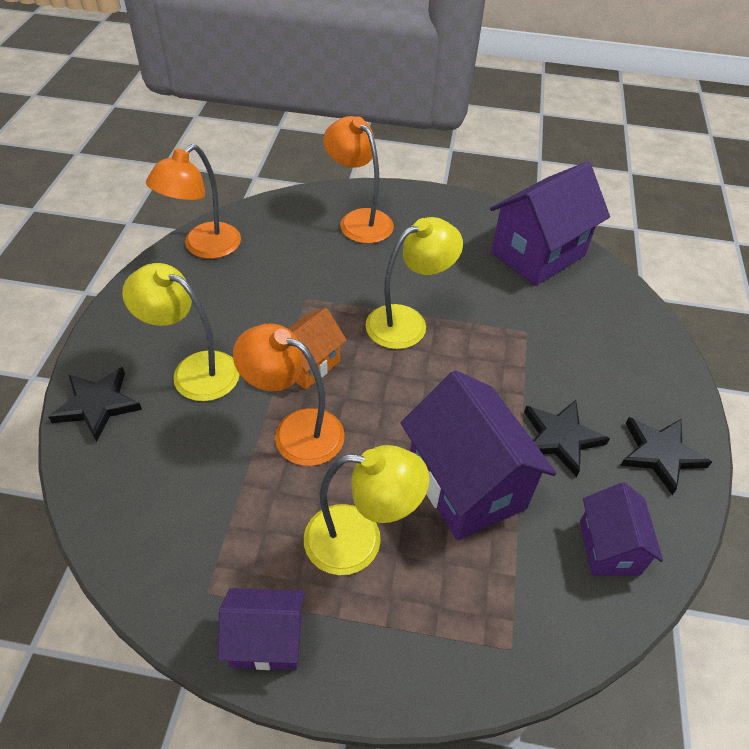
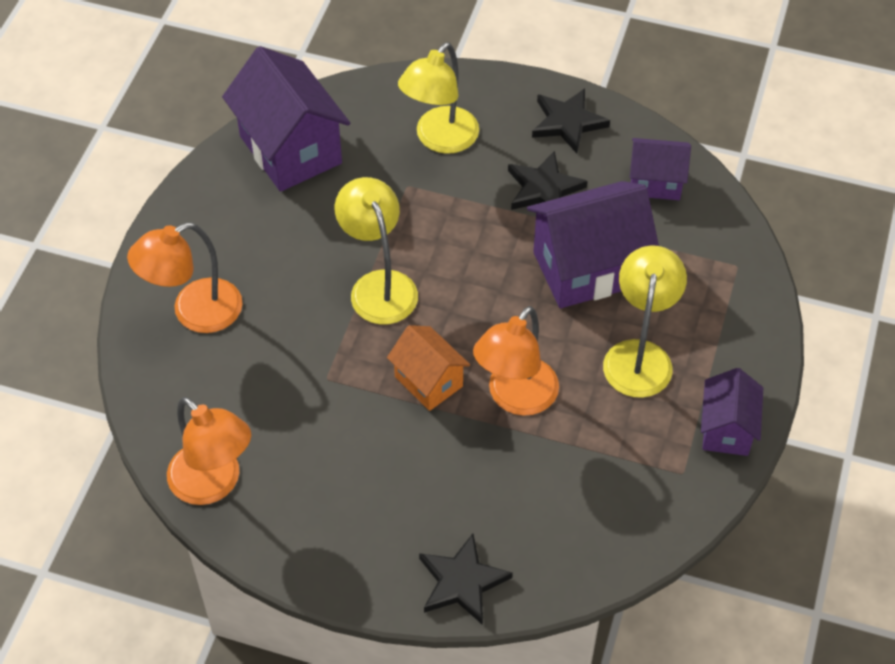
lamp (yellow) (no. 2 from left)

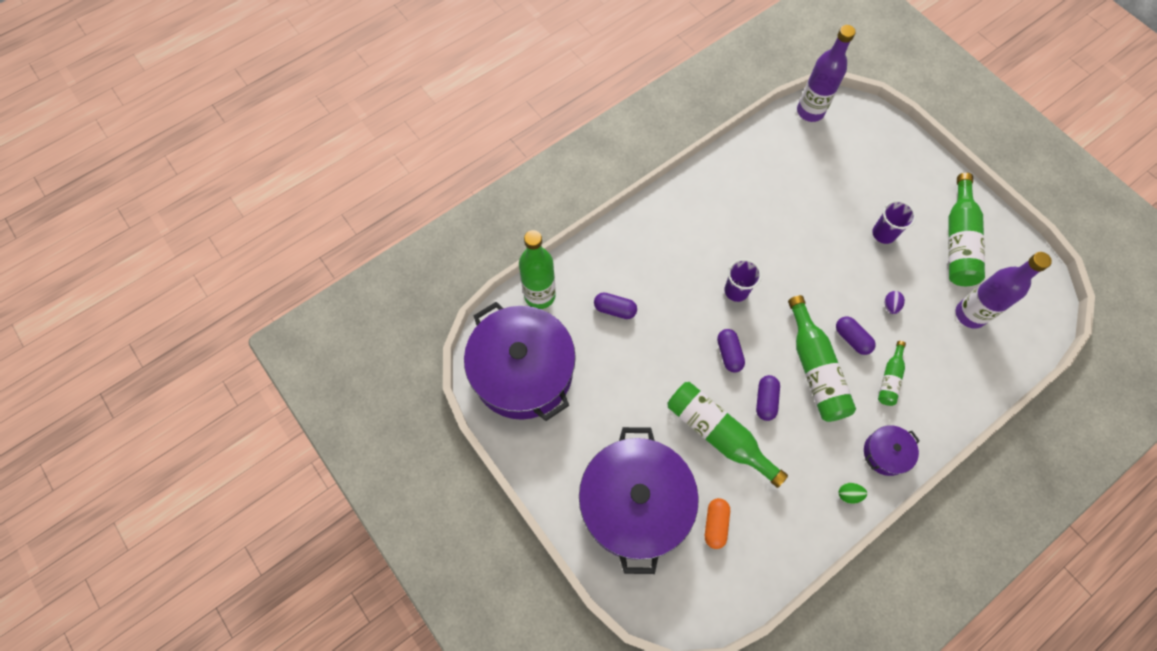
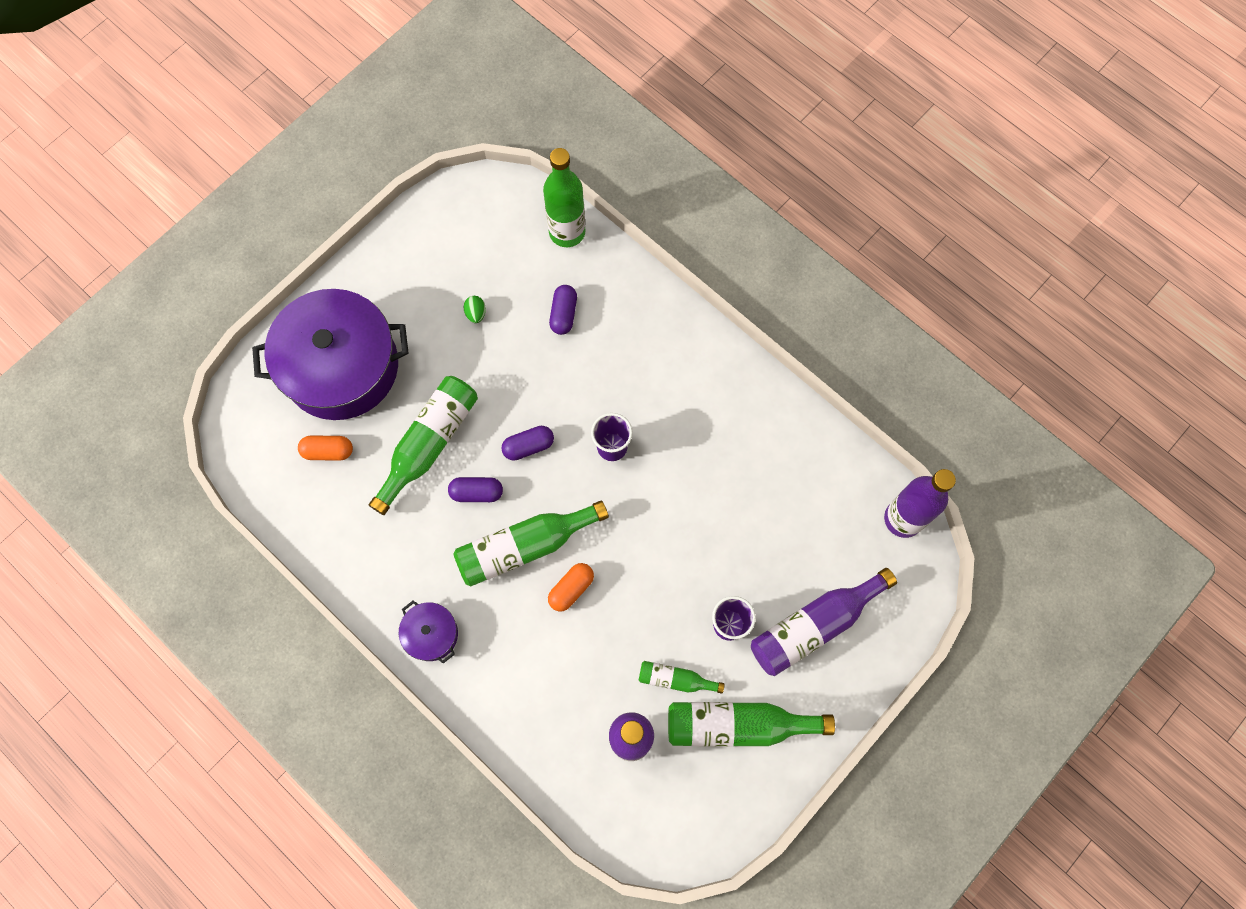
pot (purple) (no. 1 from left in the first image)
egg (purple)
bottle (purple) (no. 2 from left)
egg (green)
bottle (green) (no. 4 from left)
capsule (orange) (no. 2 from left)

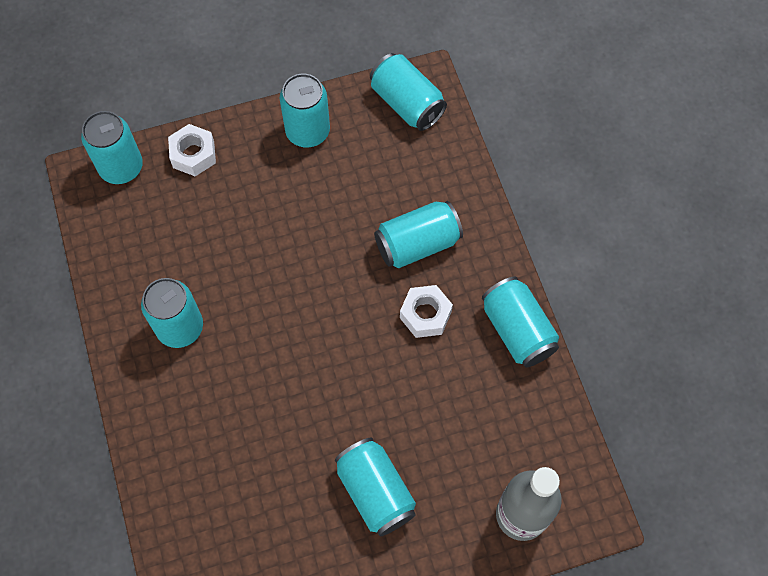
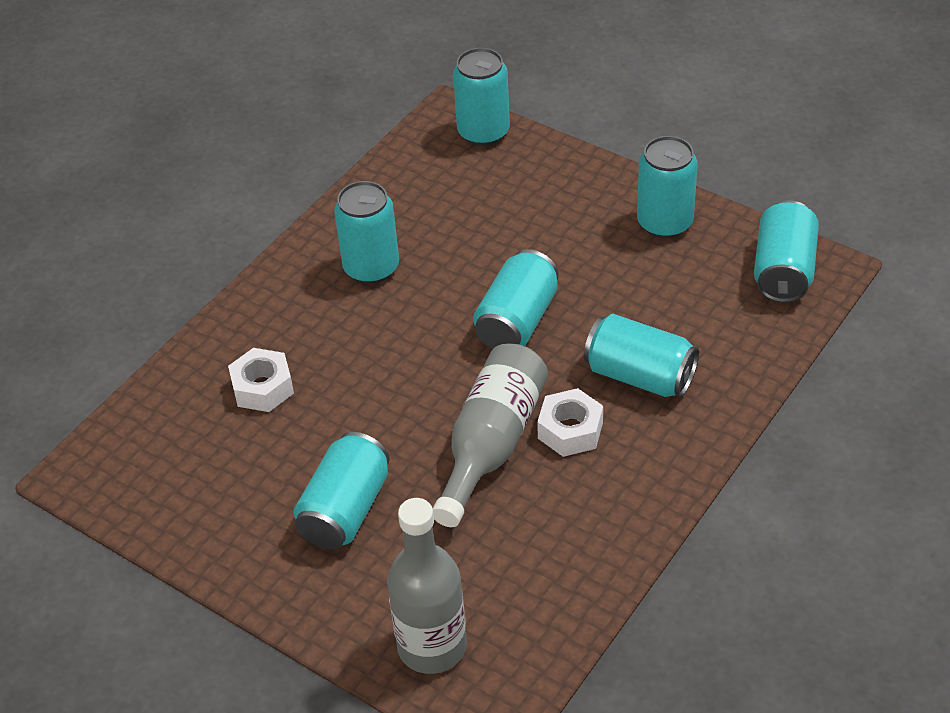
bottle (grey) (no. 2 from left)
nut (white) (no. 1 from left)
can (turquoise) (no. 4 from left)

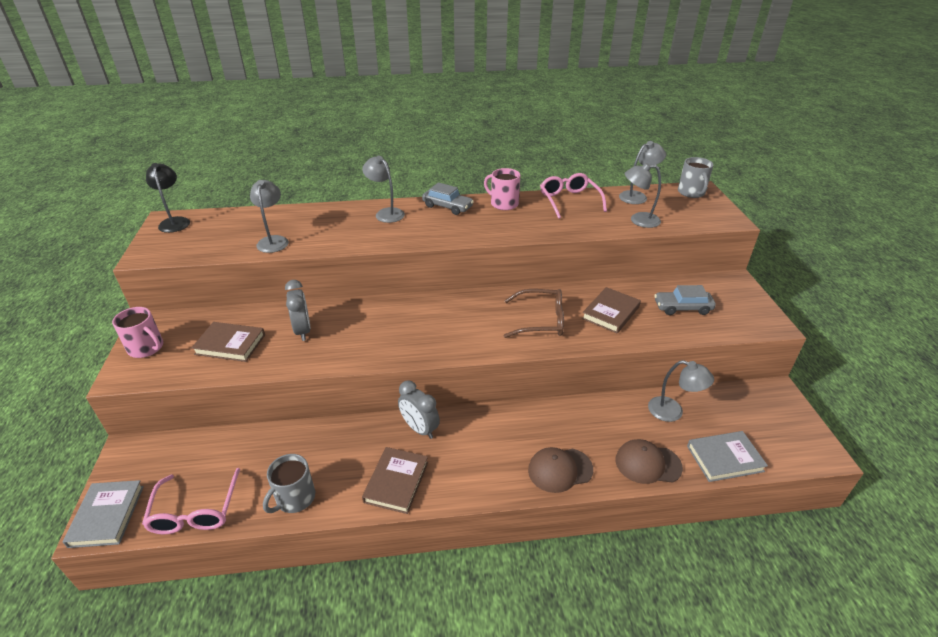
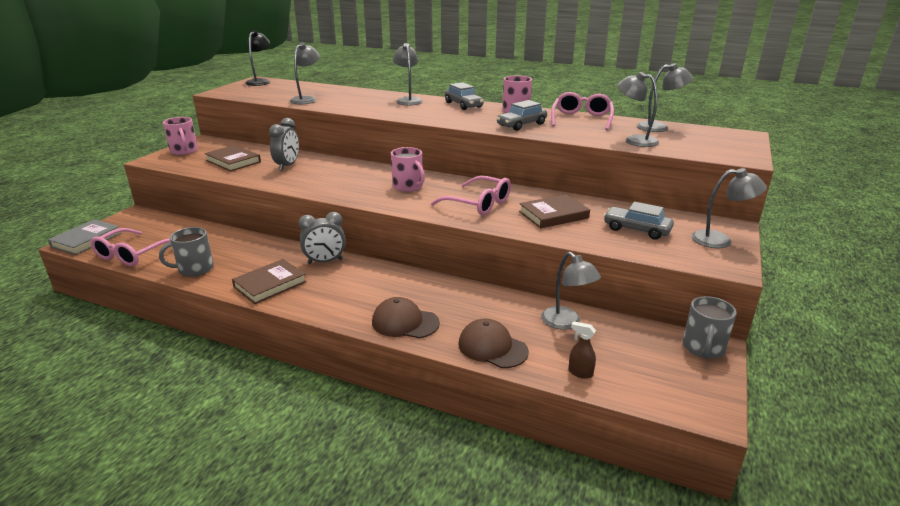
mug (pink) (no. 2 from left)
car (grey) (no. 2 from left)
lamp (grey) (no. 6 from left)
mug (grey) (no. 2 from left)
spray bottle (brown)
glasses (pink) (no. 2 from left)
clock (grey) (no. 2 from left)

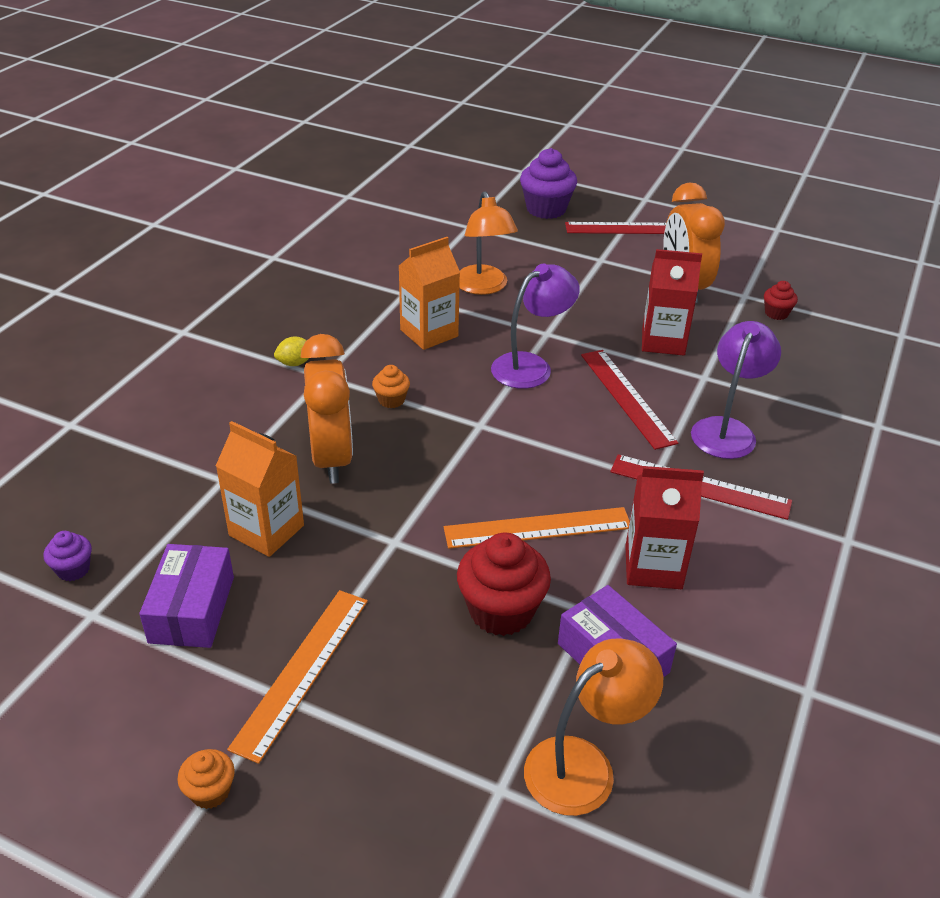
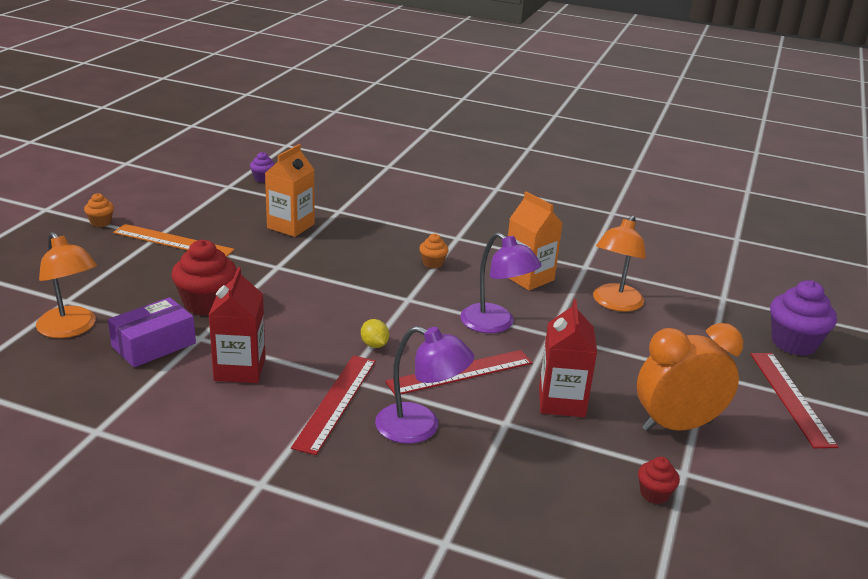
box (purple) (no. 1 from left in the first image)
clock (orange) (no. 1 from left in the first image)
ruler (orange) (no. 2 from left in the first image)
lemon (yellow)
lamp (orange) (no. 2 from left)

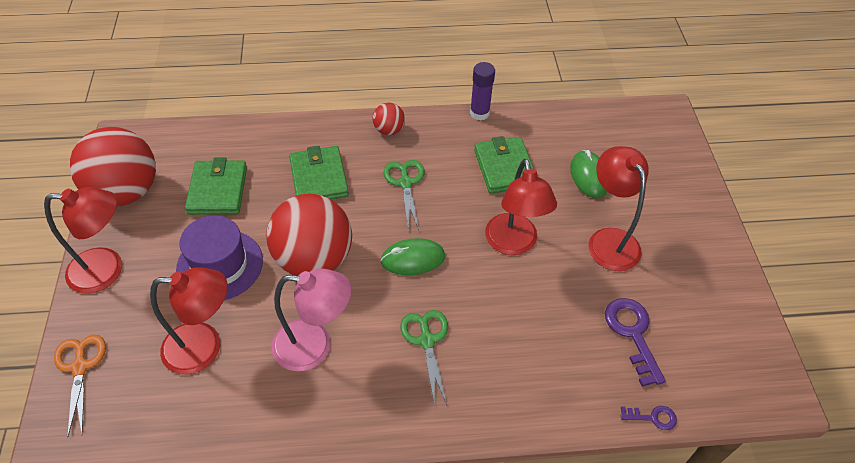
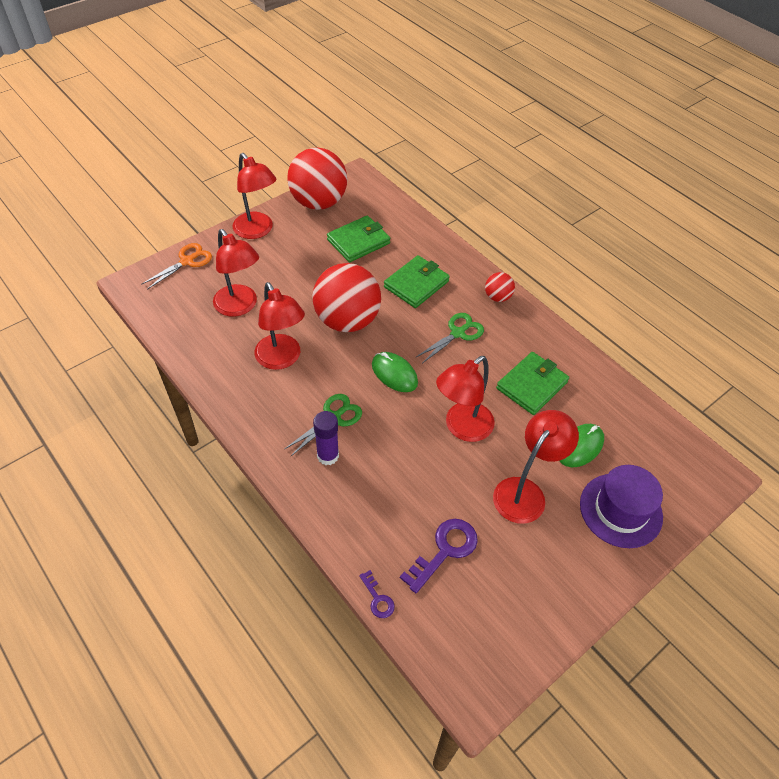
hat (purple)
glue stick (purple)
lamp (red) (no. 3 from left)

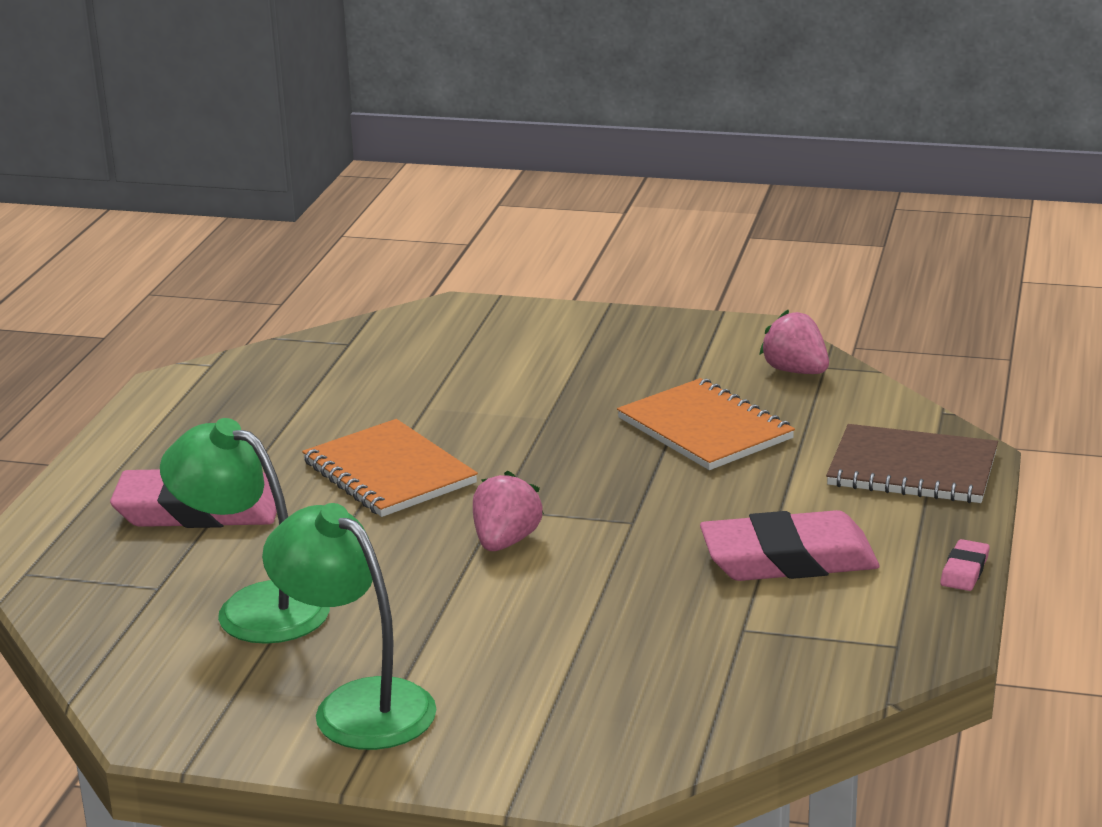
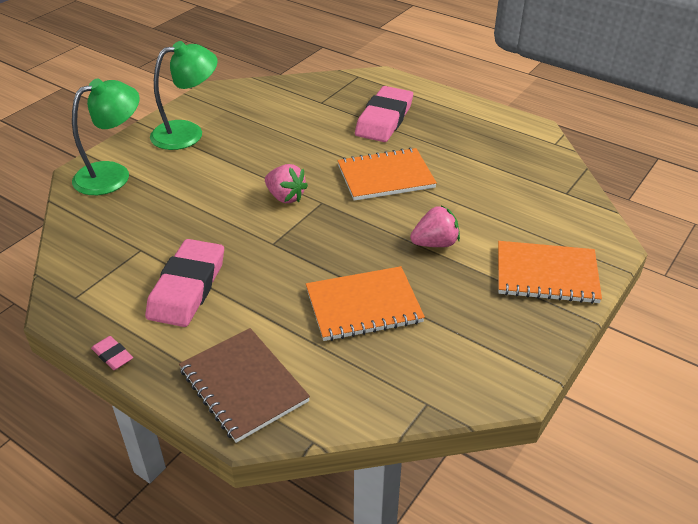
notebook (orange) (no. 3 from left)
lamp (green) (no. 1 from left)
strawberry (pink) (no. 2 from left)
notebook (brown)

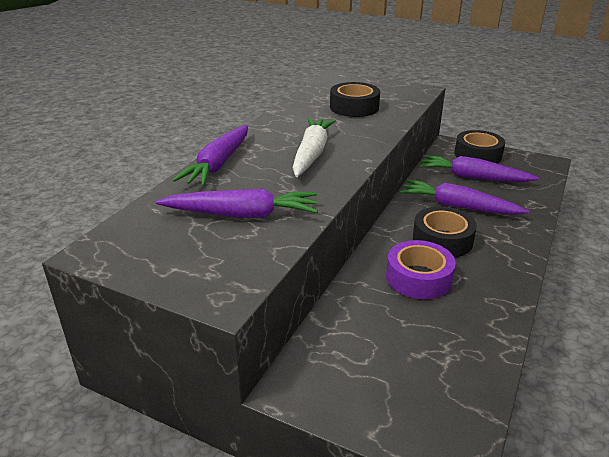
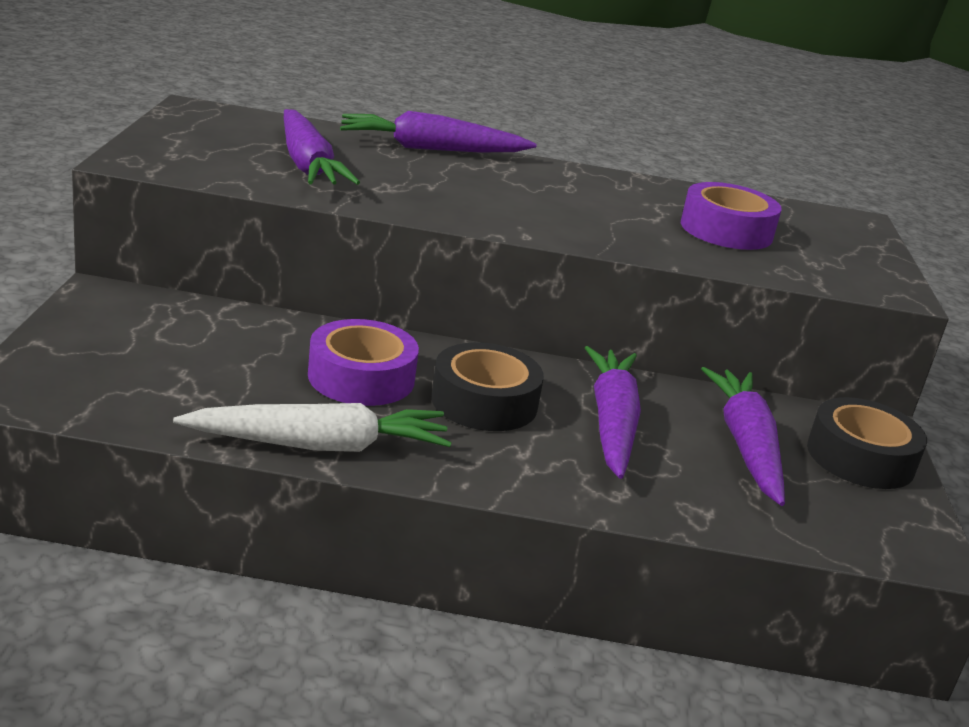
carrot (white)
tape (purple) (no. 2 from left)

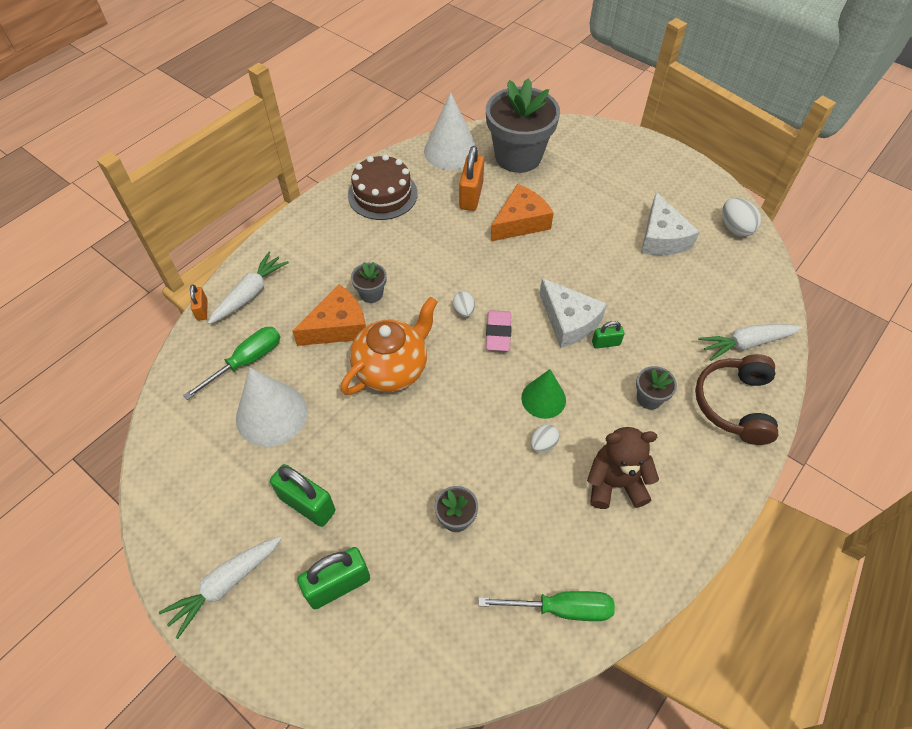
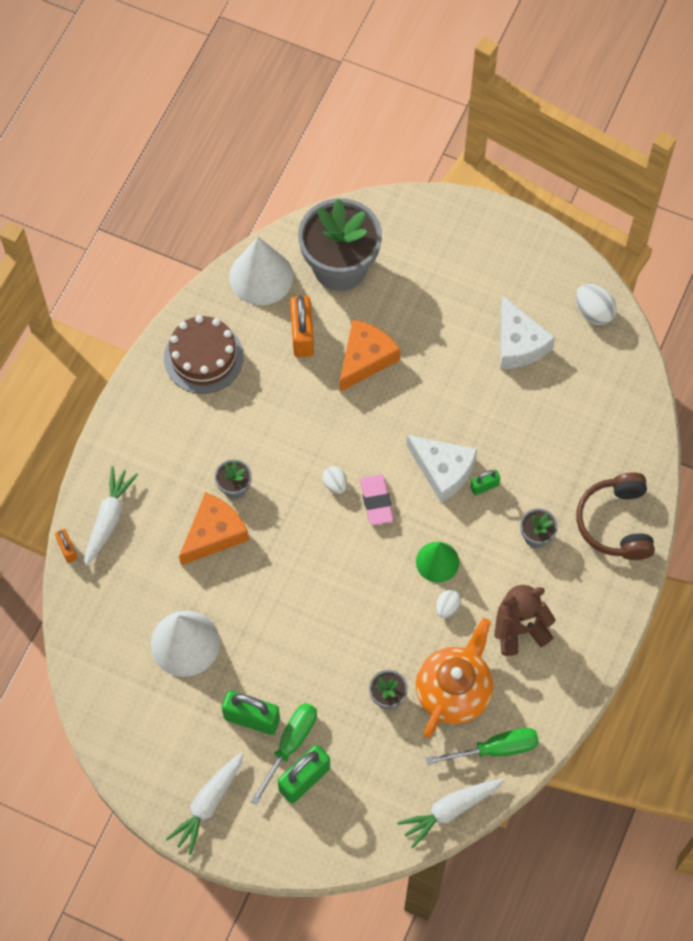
screwdriver (green) (no. 1 from left)
teapot (orange)
carrot (white) (no. 3 from left)

